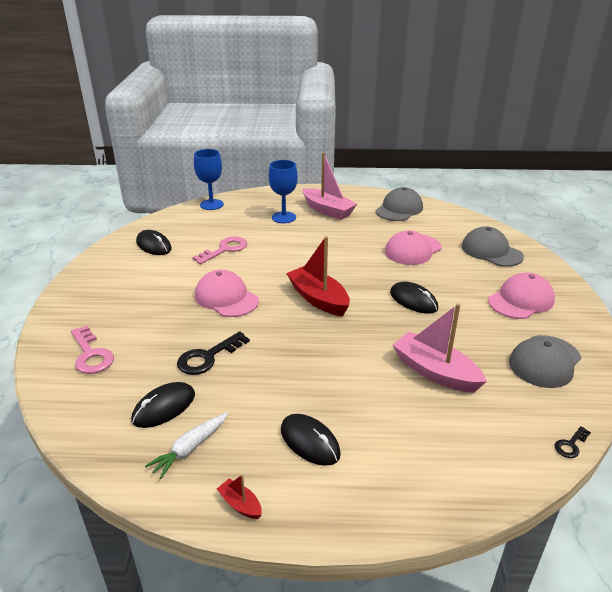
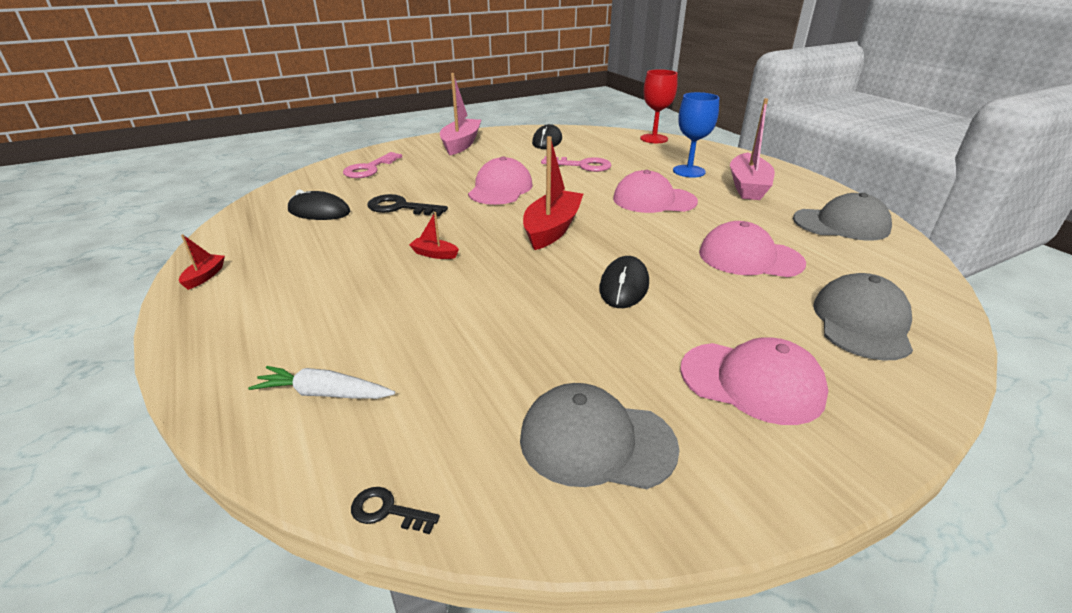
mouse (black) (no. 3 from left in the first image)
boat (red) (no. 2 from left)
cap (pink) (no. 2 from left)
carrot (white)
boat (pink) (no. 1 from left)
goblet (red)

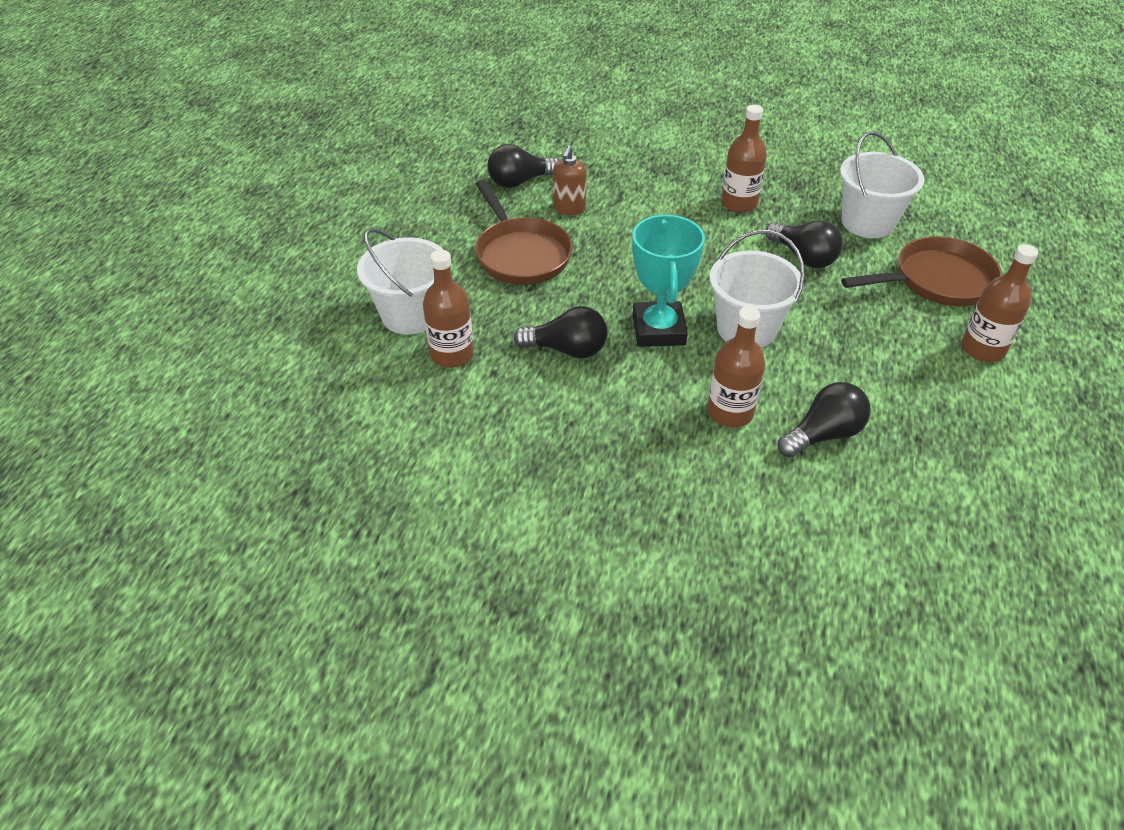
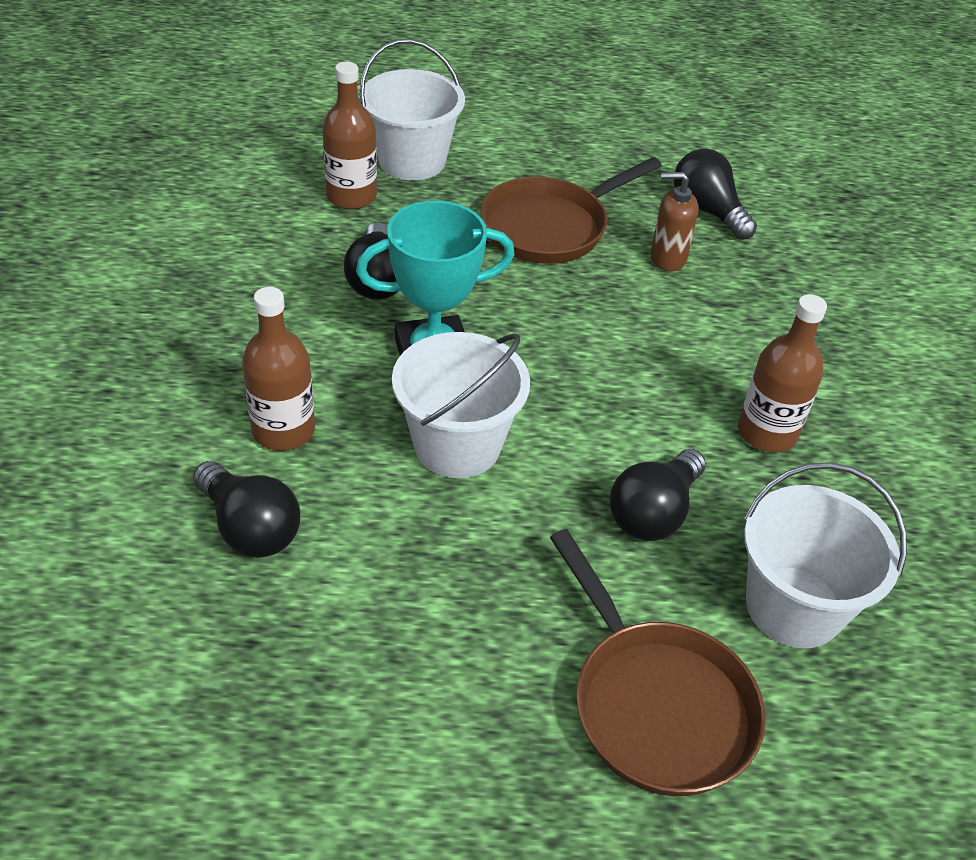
bottle (brown) (no. 4 from left in the first image)

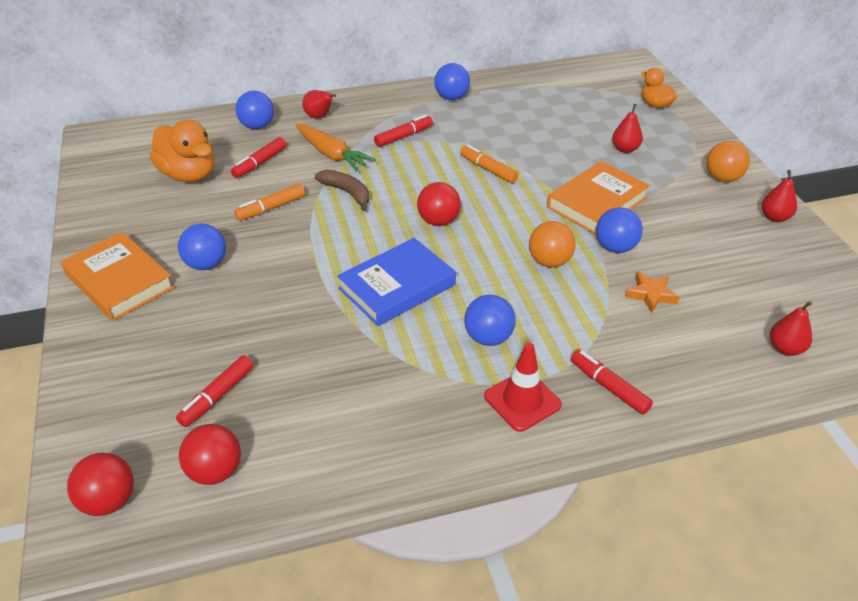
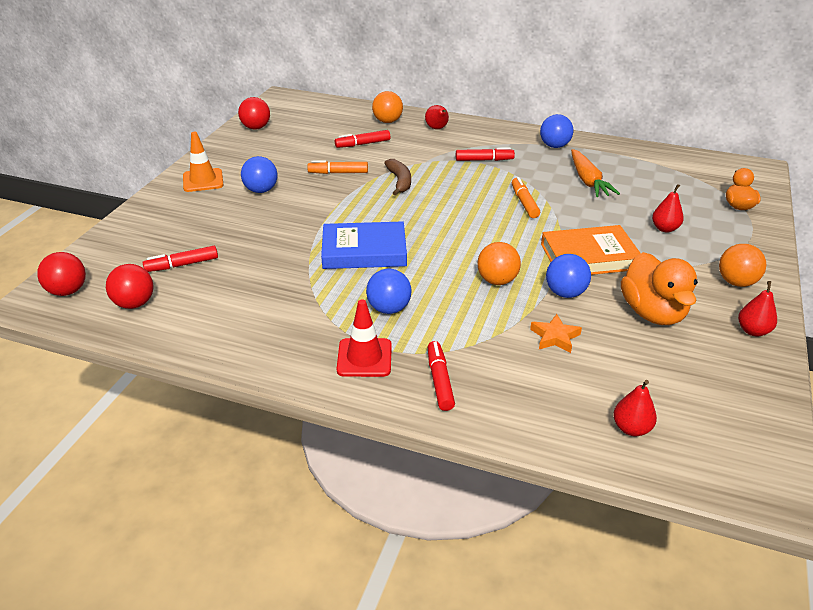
duck (orange) (no. 1 from left)
carrot (orange)
ball (red) (no. 3 from left)
traffic cone (orange)
ball (orange) (no. 1 from left)

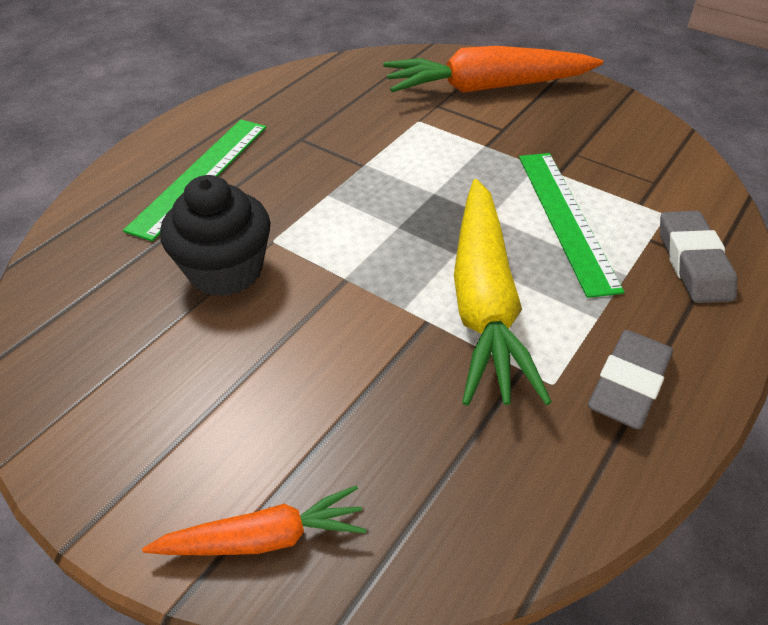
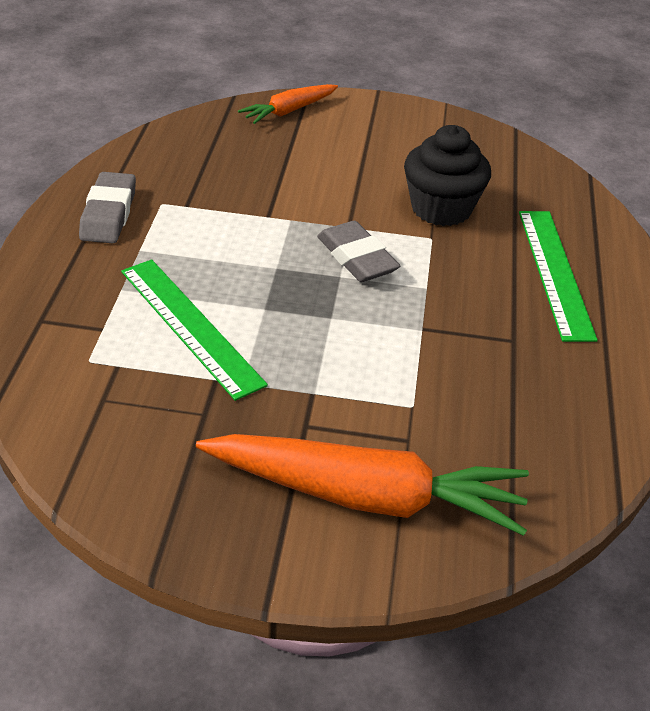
carrot (yellow)
eraser (grey) (no. 2 from left)
carrot (orange) (no. 2 from left)

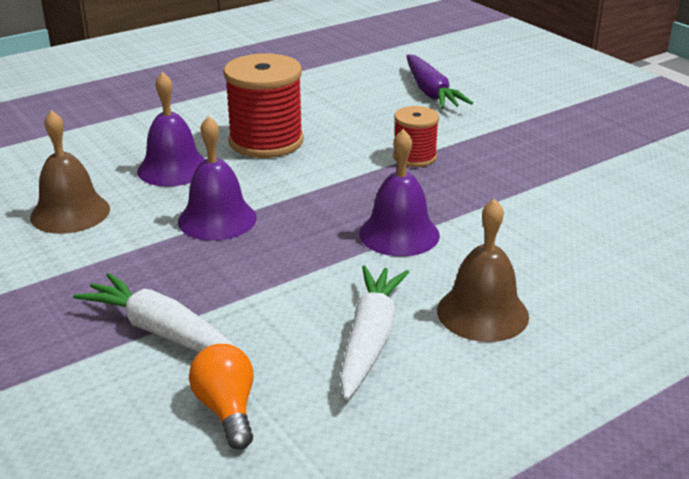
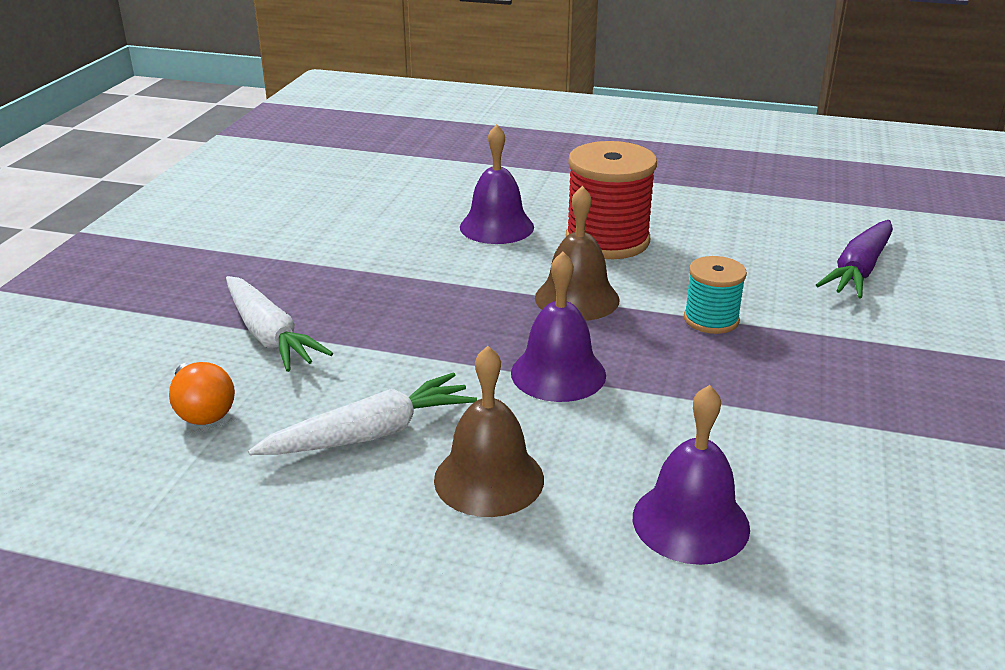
bell (brown) (no. 2 from left)
bell (purple) (no. 3 from left)
spool (turquoise)
carrot (white) (no. 1 from left)
light bulb (orange)

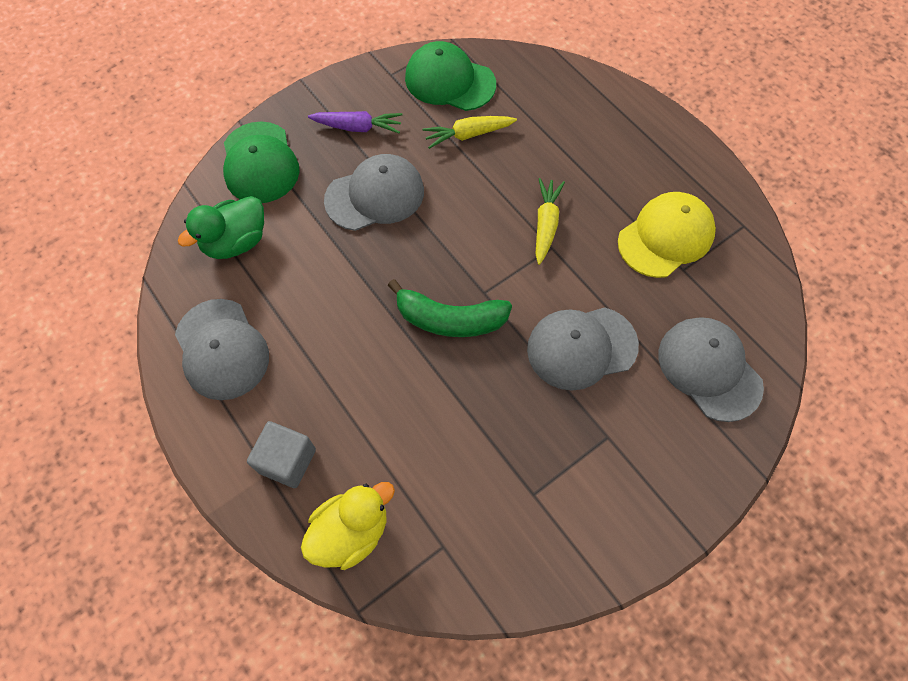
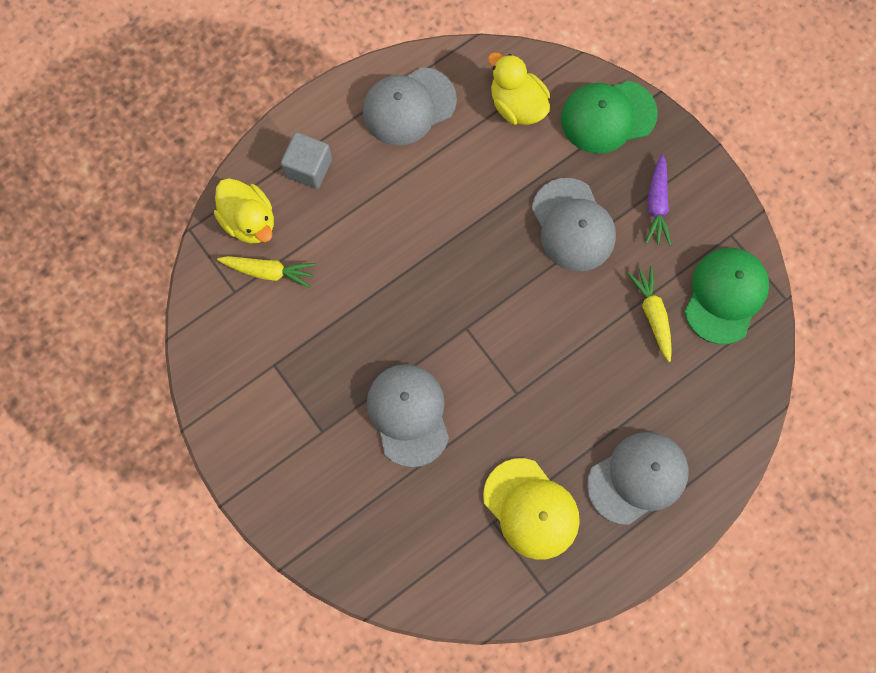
banana (green)
carrot (yellow) (no. 1 from left)
cap (grey) (no. 4 from left)
duck (yellow) (no. 2 from left)

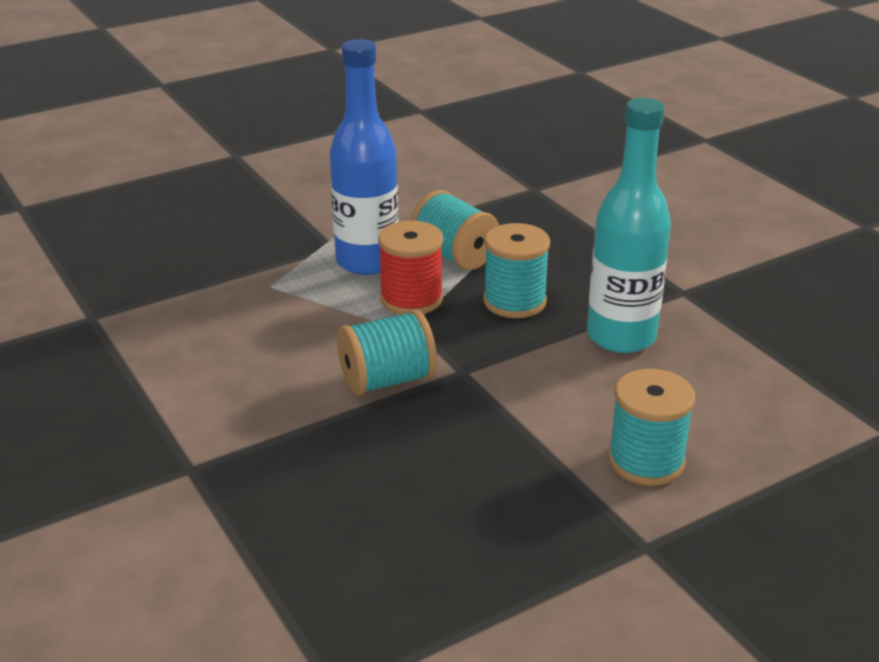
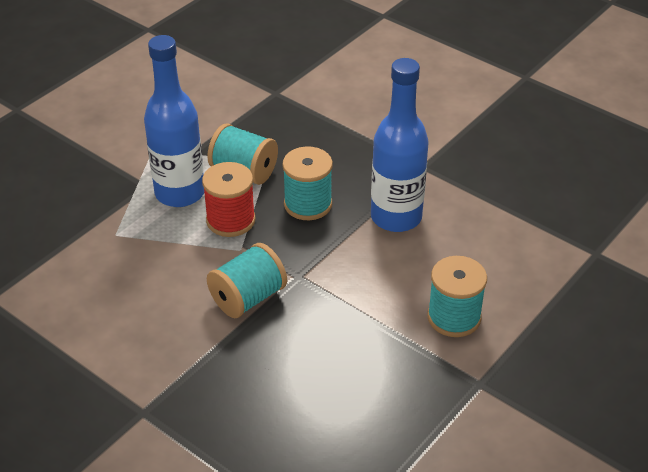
bottle (blue) (no. 2 from left)

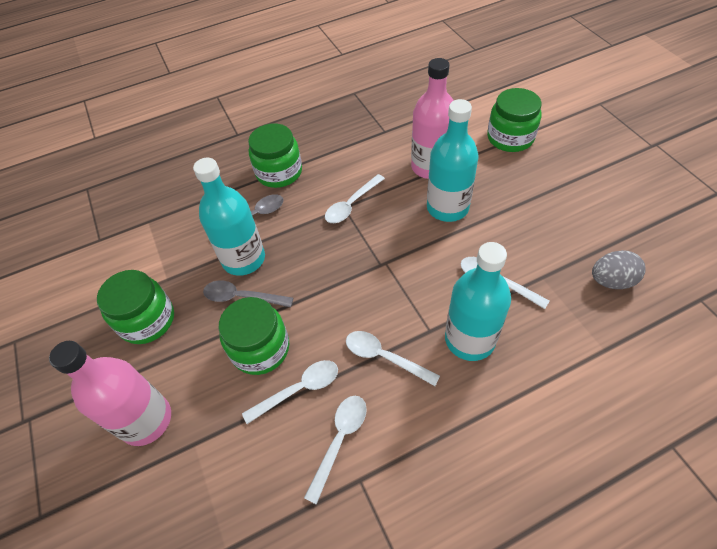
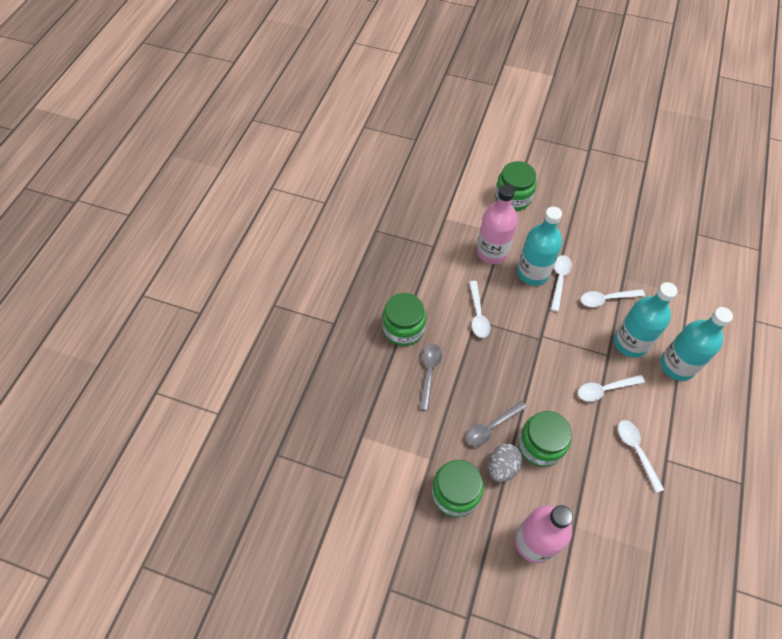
bottle (turquoise) (no. 3 from left)
spoon (white) (no. 2 from left)
egg (grey)

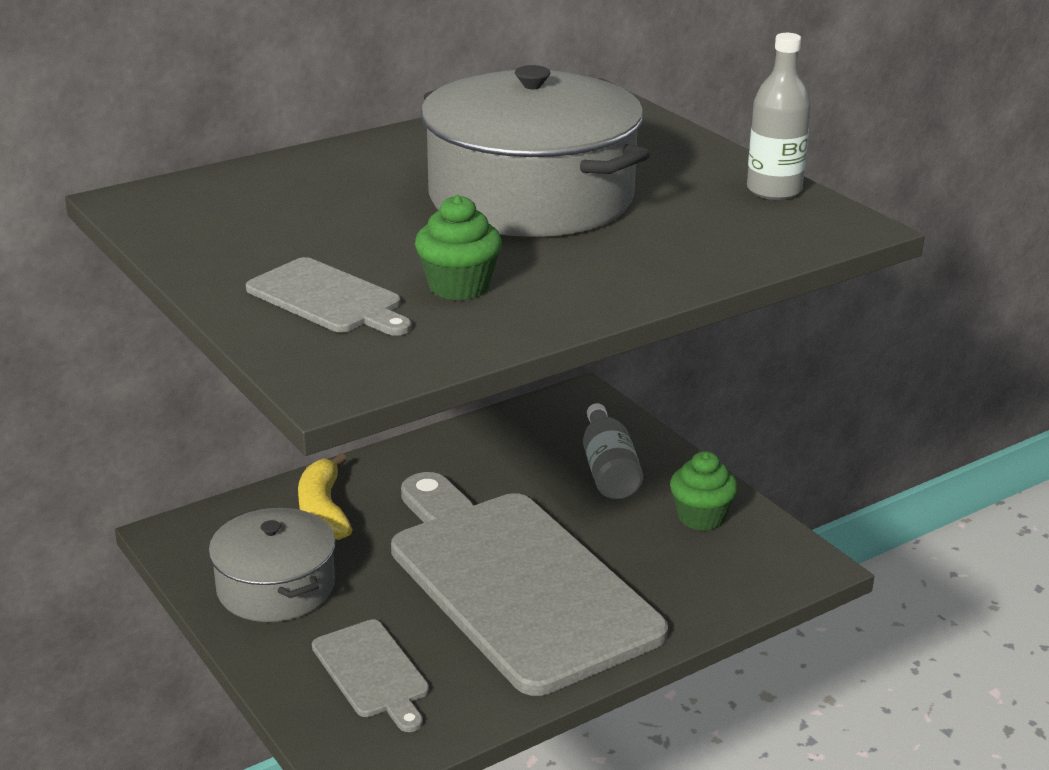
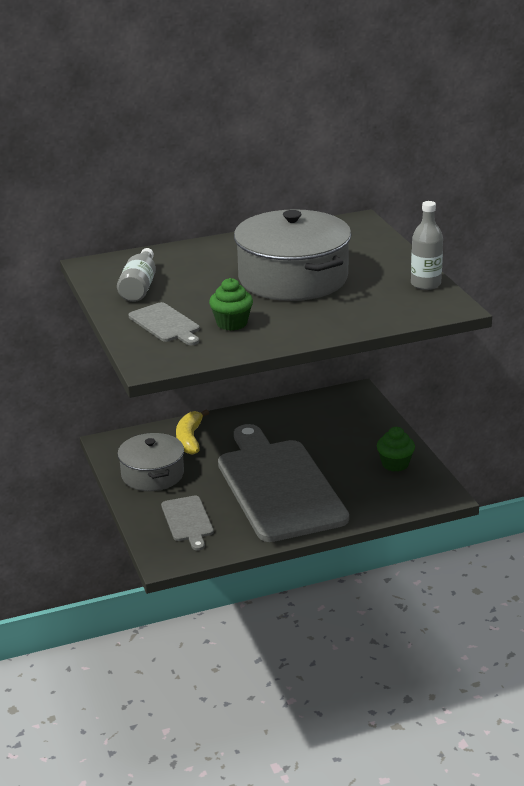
bottle (grey) (no. 1 from left)

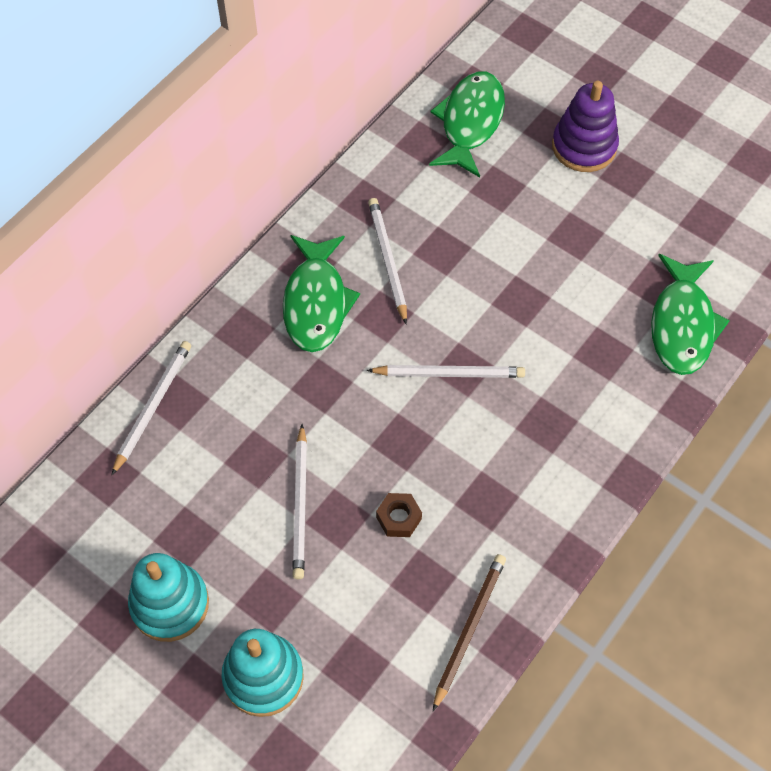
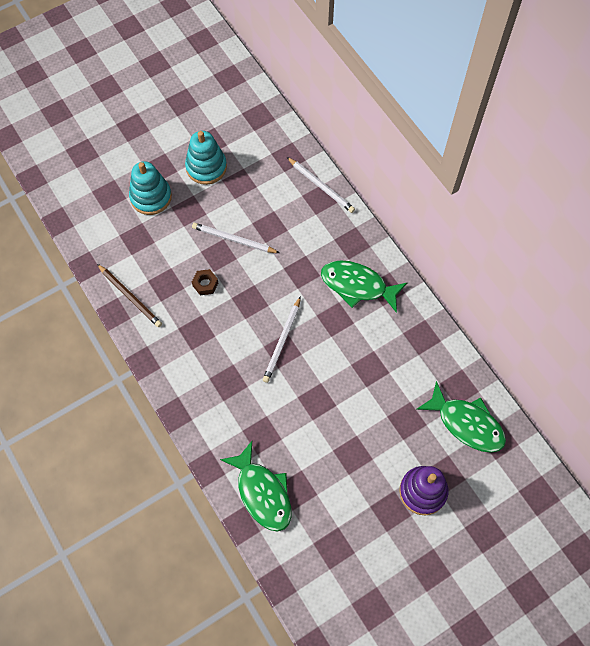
pencil (white) (no. 3 from left in the first image)
fish (green) (no. 1 from left)

